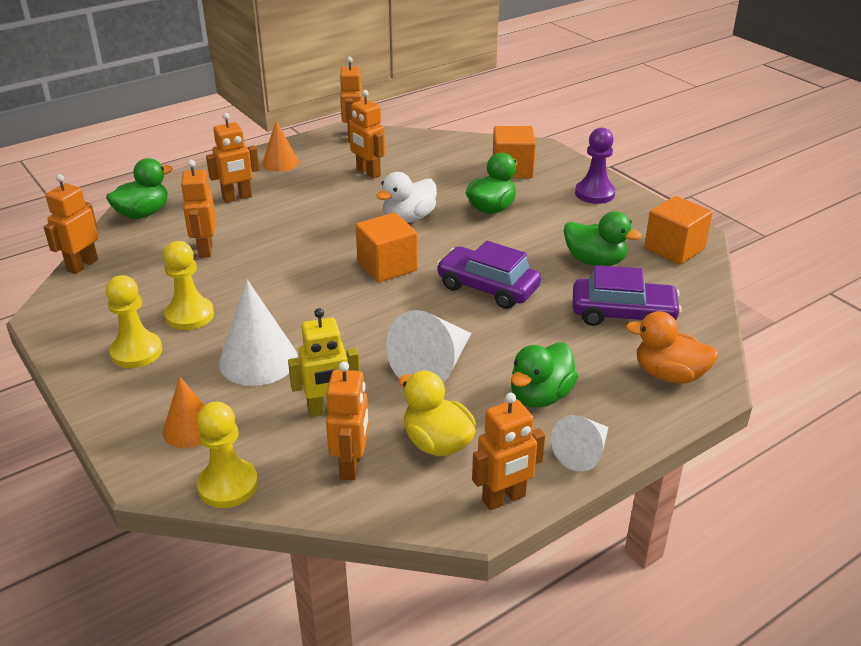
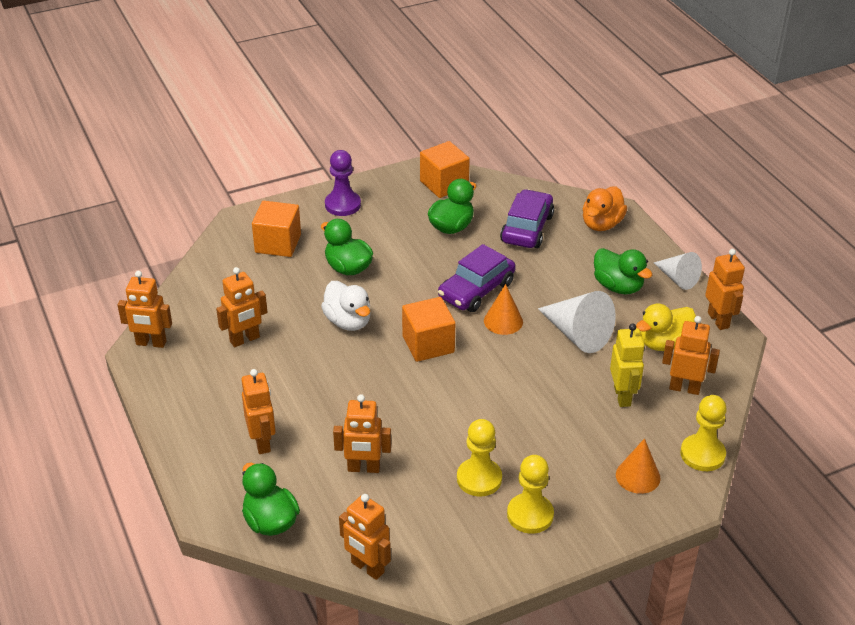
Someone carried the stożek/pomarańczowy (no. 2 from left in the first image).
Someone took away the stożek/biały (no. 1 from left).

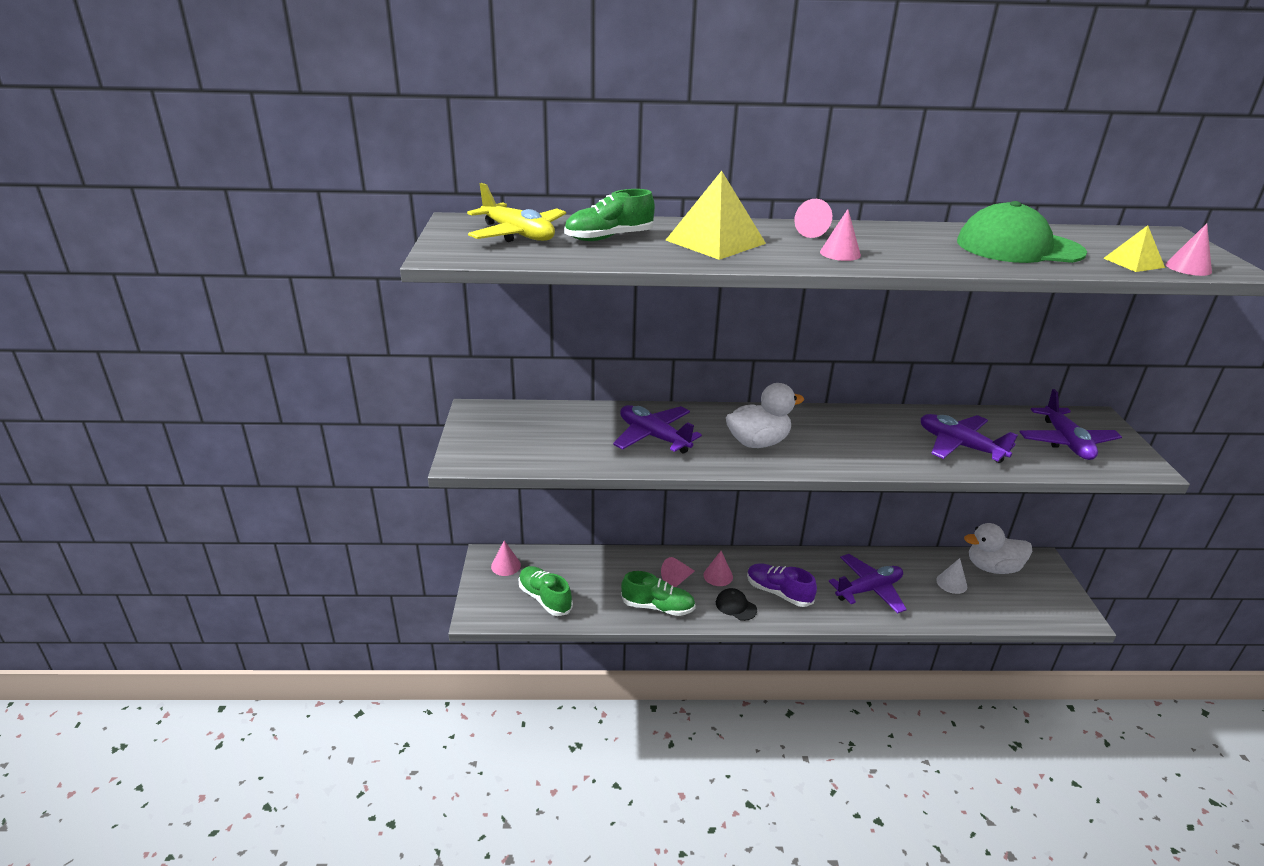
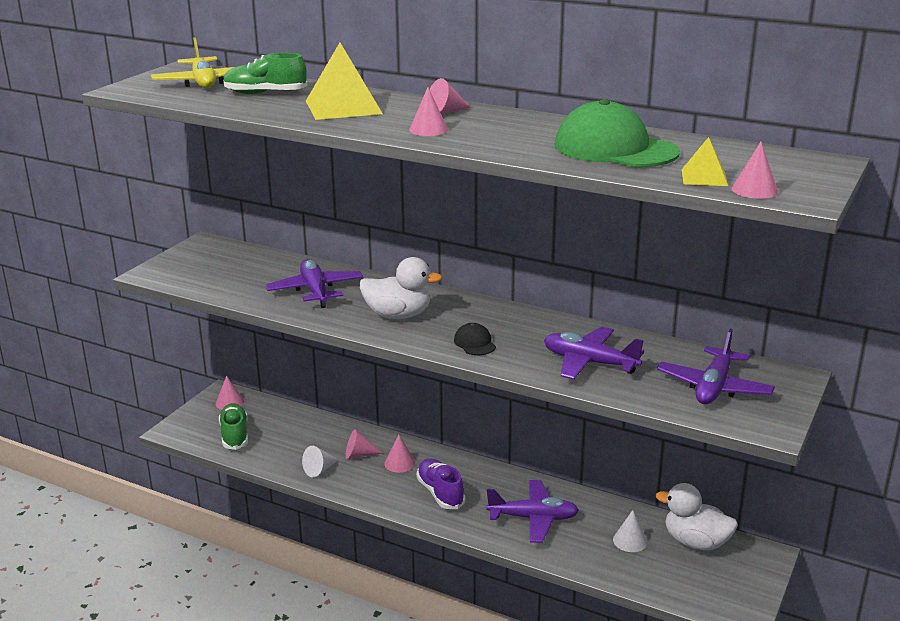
Someone swapped the but/zielony (no. 3 from left) for the stożek/biały (no. 1 from left).
Someone carried the czapka/czarny.
Someone rotated the samolot/fioletowy (no. 3 from left) by 45 degrees counterclockwise.

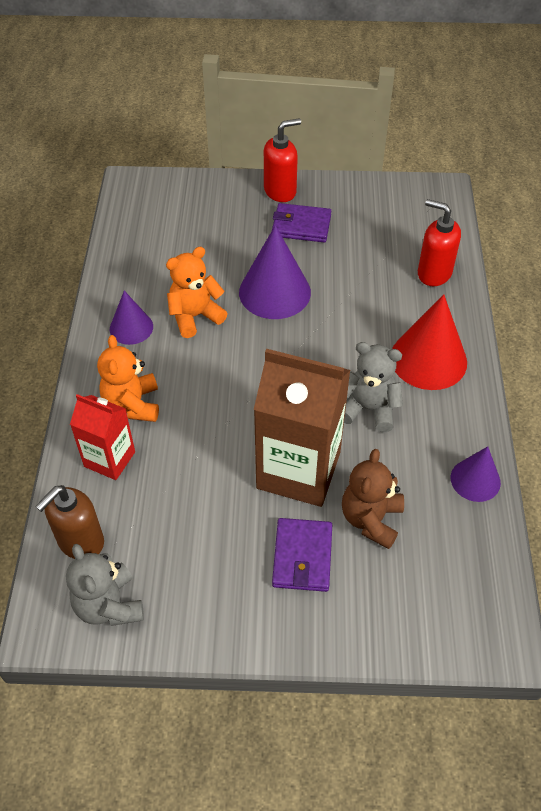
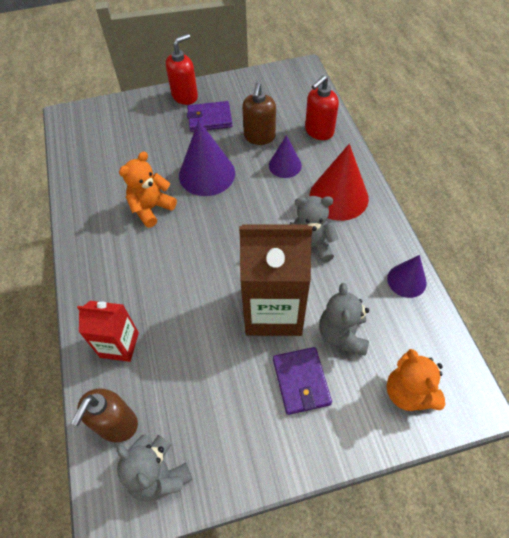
Someone put down the dozownik mydła/brązowy (no. 2 from left).
Someone carried the stożek/fioletowy (no. 1 from left in the first image).
Someone rotated the dozownik mydła/czerwony (no. 2 from left) by 60 degrees counterclockwise.
Someone repainted the miś/brązowy, which became the miś/szary (no. 3 from left).
Someone carried the miś/pomarańczowy (no. 1 from left in the first image).

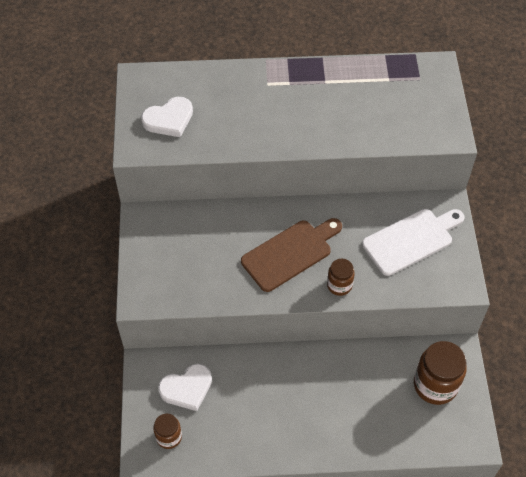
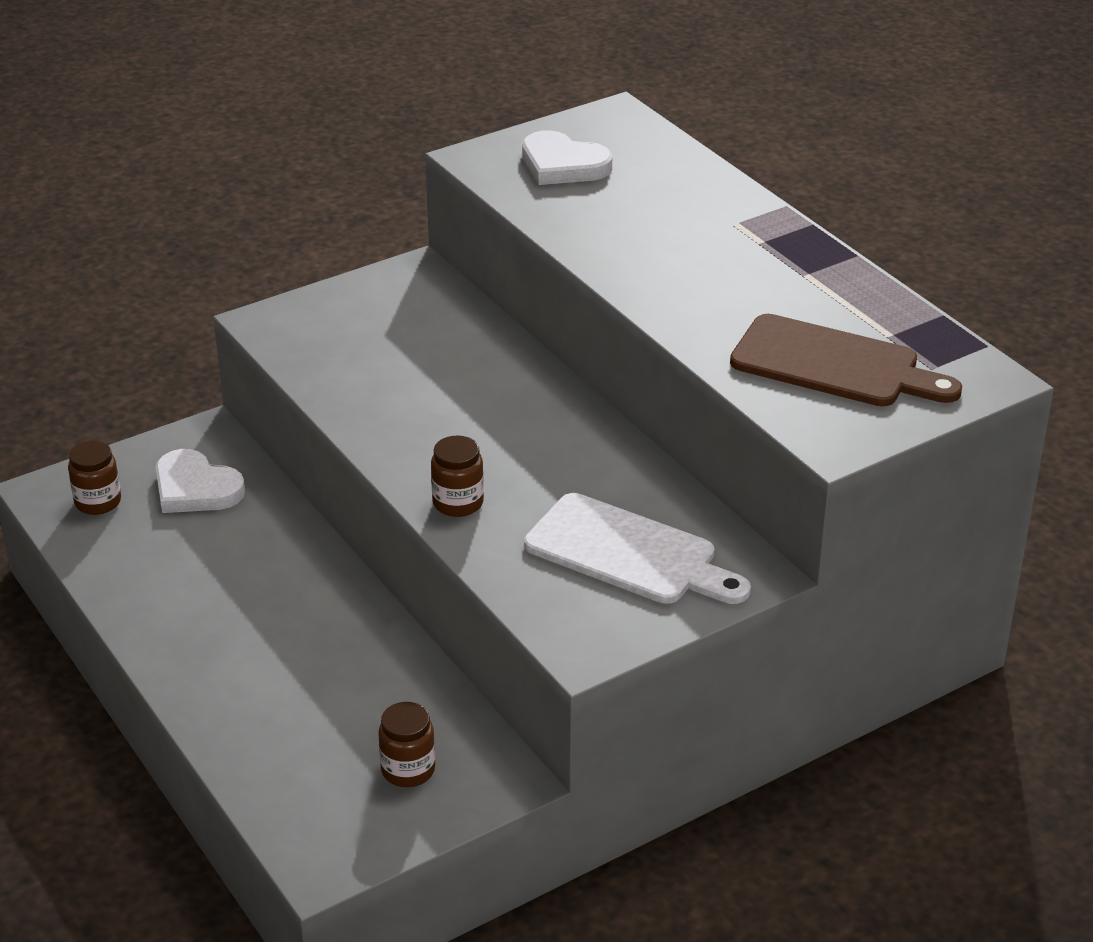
Someone scaled the słoik/brązowy (no. 3 from left in the first image) by 0.56.
Someone carried the deska do krojenia/brązowy.

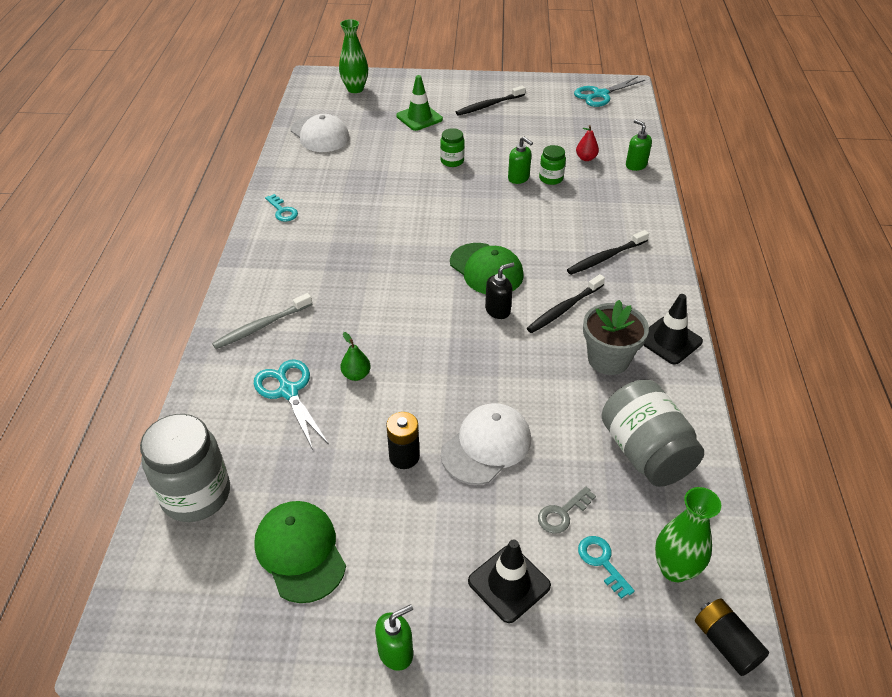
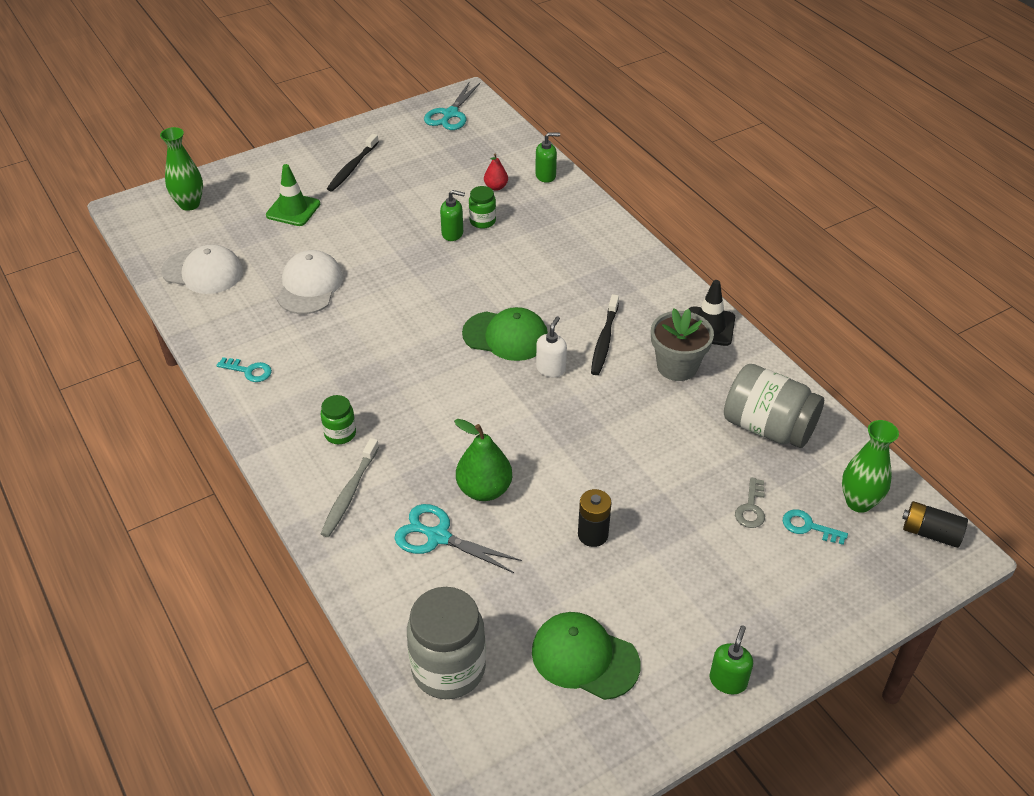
Someone carried the czapka/biały (no. 2 from left).
Someone carried the słoik/zielony (no. 1 from left).
Someone scaled the gruszka/zielony by 1.78.
Someone rotated the dozownik mydła/zielony (no. 3 from left in the first image) by 150 degrees clockwise.
Someone repainted the dozownik mydła/czarny, which became the dozownik mydła/biały.
Someone took away the pachołek/czarny (no. 1 from left).
Someone took away the szczoteczka do zębów/czarny (no. 3 from left).

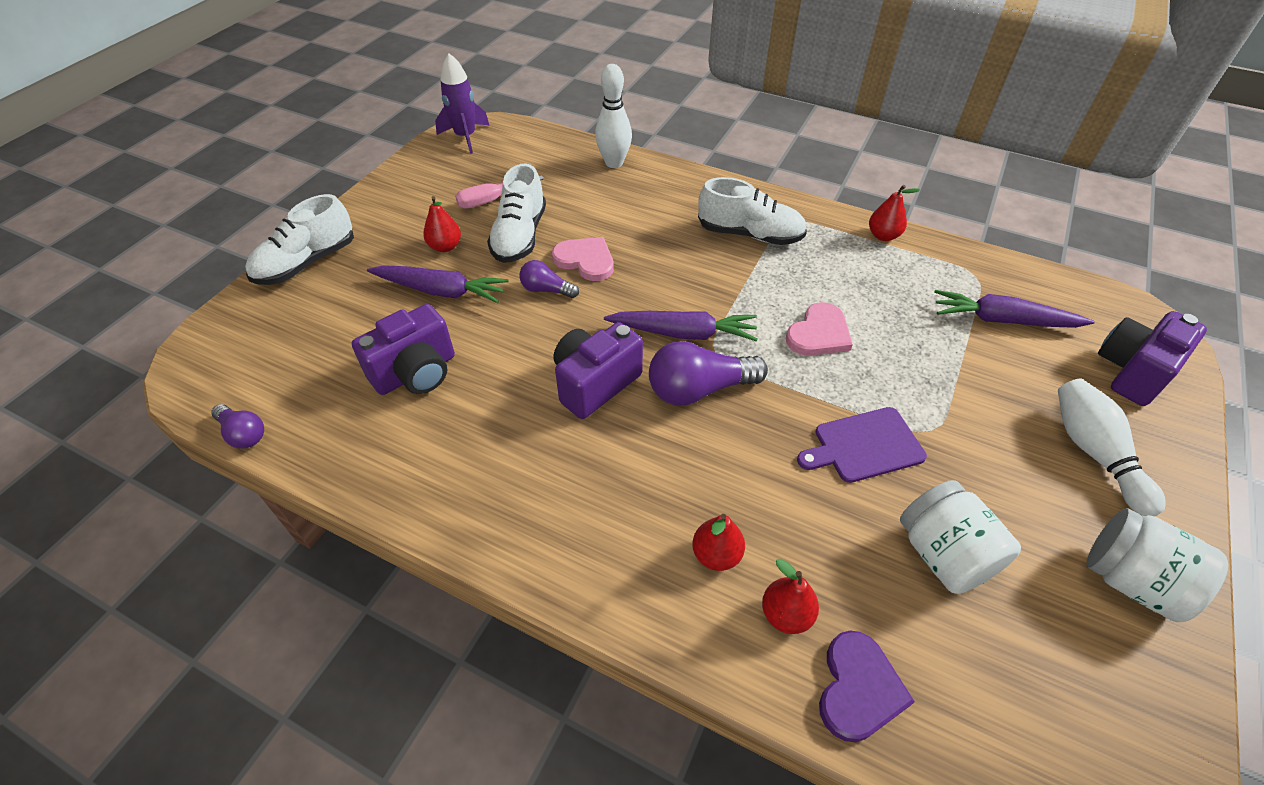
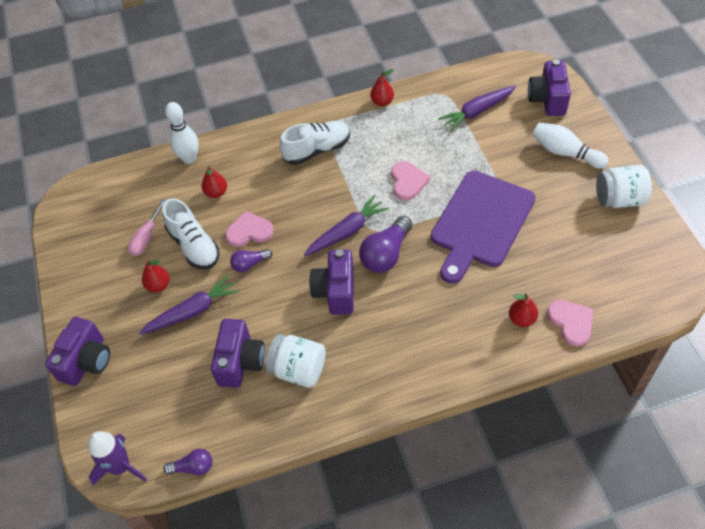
Someone swapped the but/biały (no. 1 from left) for the aparat fotograficzny/fioletowy (no. 1 from left).
Someone carried the rakieta/fioletowy.
Someone carried the gruszka/czerwony (no. 2 from left).
Someone carried the słoik/biały (no. 1 from left).
Someone scaled the deska do krojenia/fioletowy by 1.89.
Someone repainted the serce/fioletowy, which became the serce/różowy (no. 3 from left).

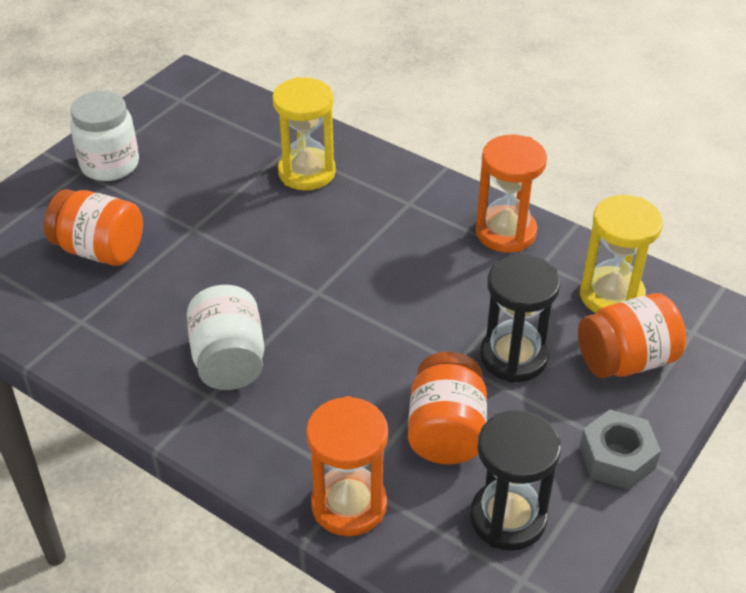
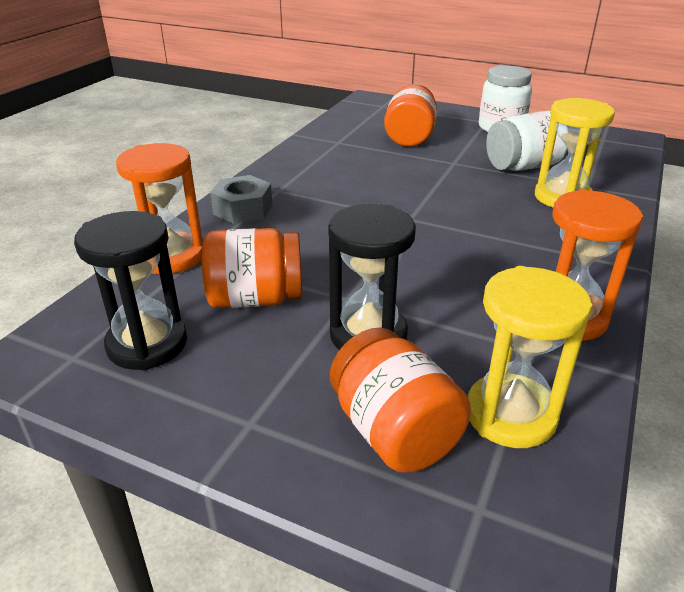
Someone carried the nakrętka/szary.
Someone carried the słoik/biały (no. 2 from left).

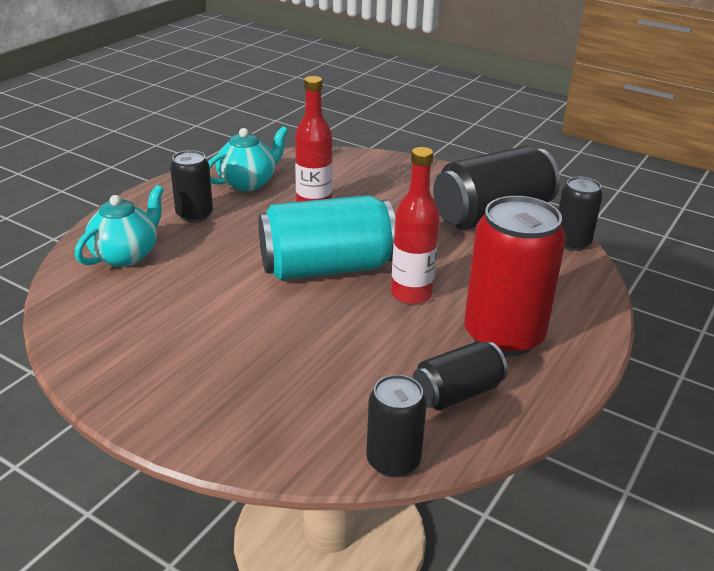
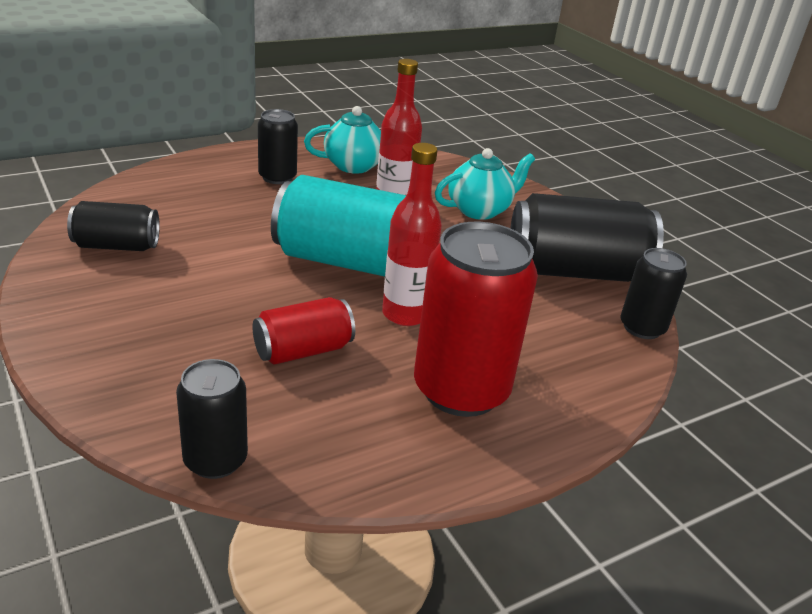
Someone carried the puszka/czarny (no. 3 from left in the first image).
Someone put down the puszka/czerwony (no. 1 from left).
Someone carried the imbryk/turkusowy (no. 1 from left in the first image).

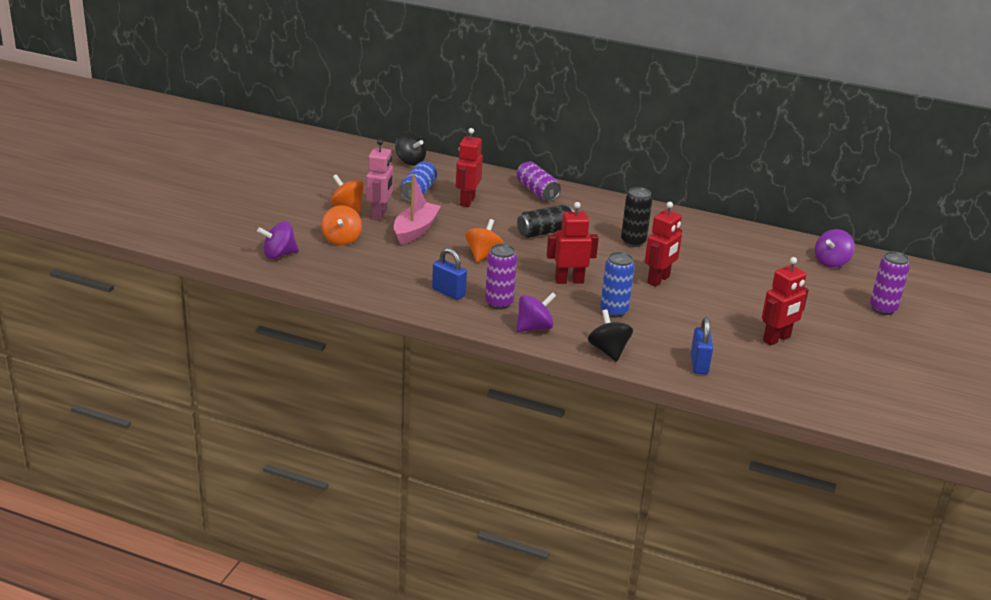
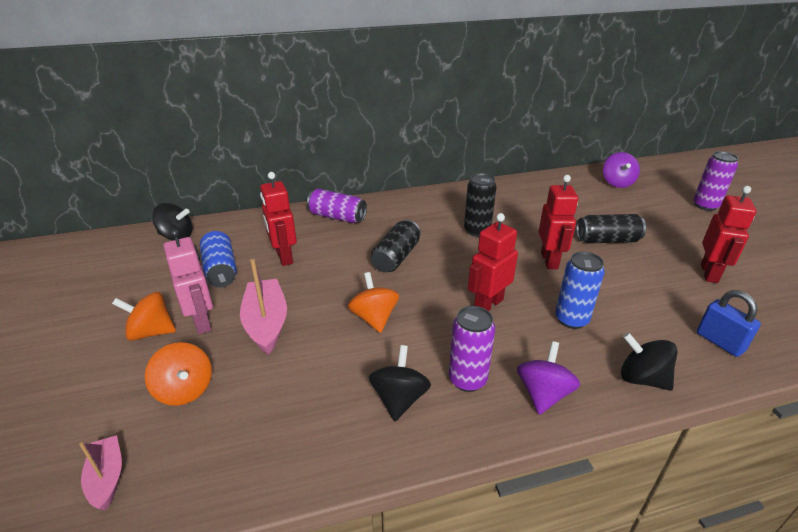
Someone swapped the bączek/fioletowy (no. 1 from left) for the łódka/różowy (no. 1 from left).
Someone swapped the kłódka/niebieski (no. 1 from left) for the bączek/czarny (no. 2 from left).
Someone put down the puszka/czarny (no. 3 from left).

